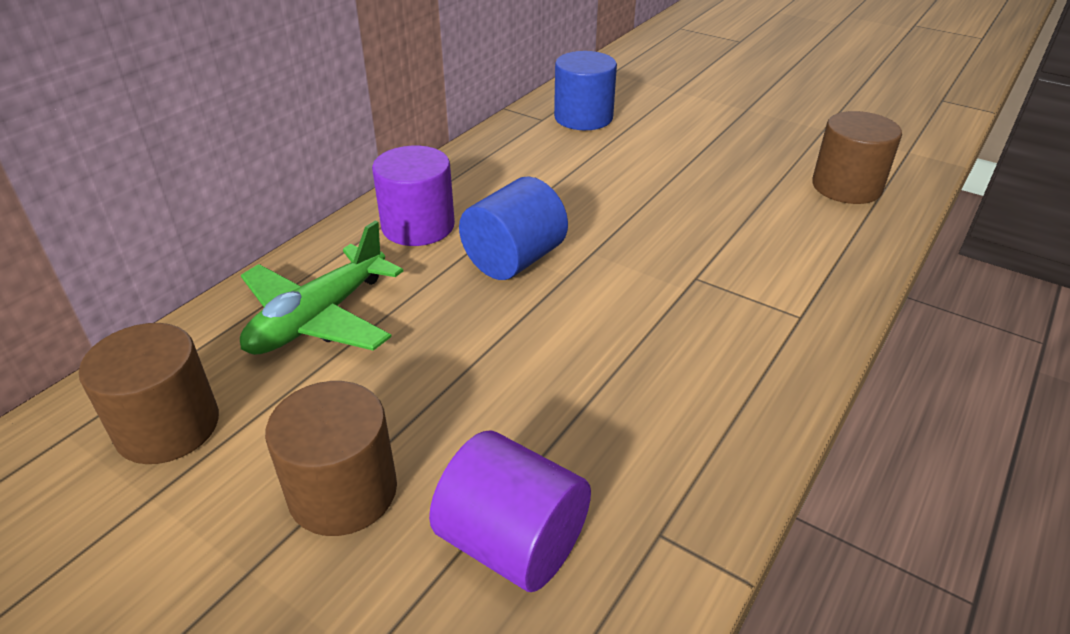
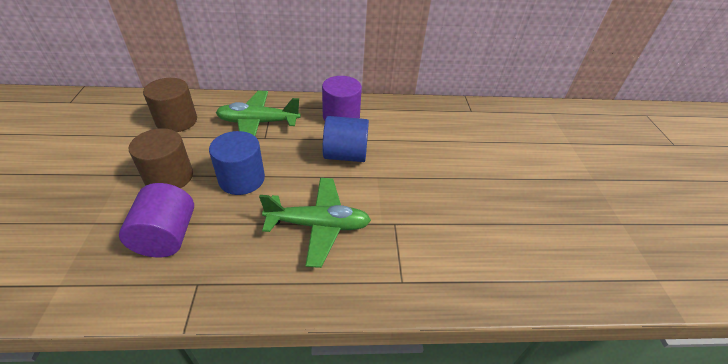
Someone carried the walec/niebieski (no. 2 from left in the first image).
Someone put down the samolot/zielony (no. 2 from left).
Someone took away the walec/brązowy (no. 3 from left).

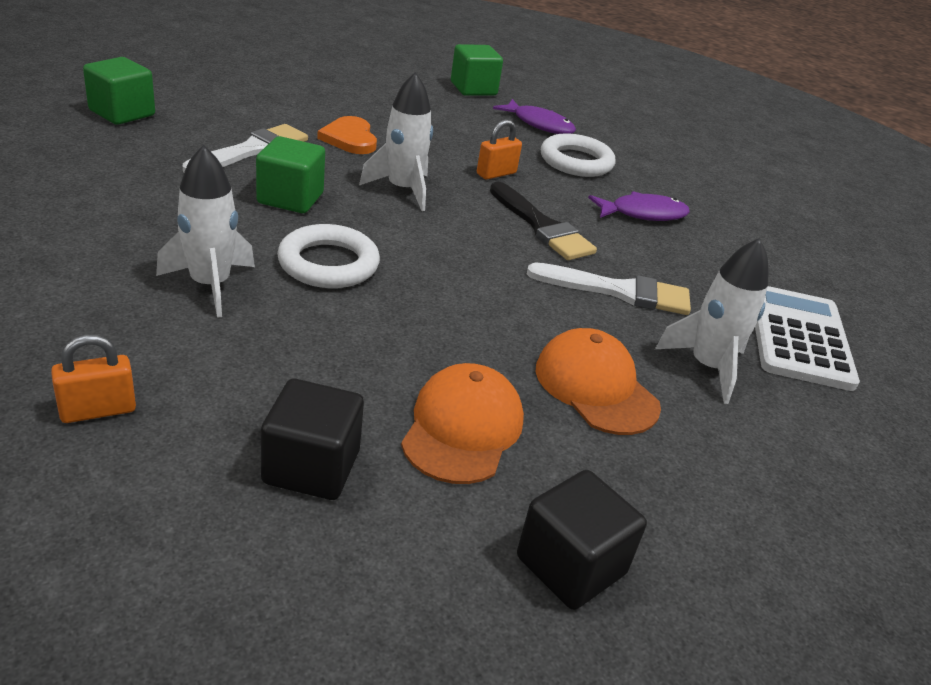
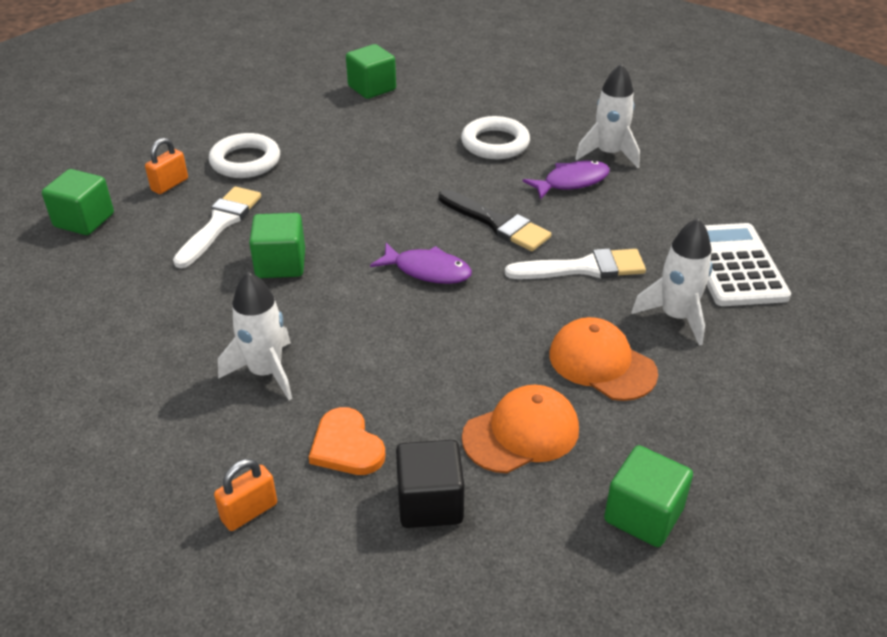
Someone carried the kłódka/pomarańczowy (no. 2 from left in the first image).
Someone carried the pierścień/biały (no. 1 from left).
Someone carried the serce/pomarańczowy.
Someone carried the ryba/fioletowy (no. 1 from left).
Someone rotated the czapka/pomarańczowy (no. 1 from left) by 60 degrees clockwise.
Someone carried the rakieta/biały (no. 2 from left).
Someone repainted the sześcian/czarny (no. 2 from left), which became the sześcian/zielony (no. 4 from left).

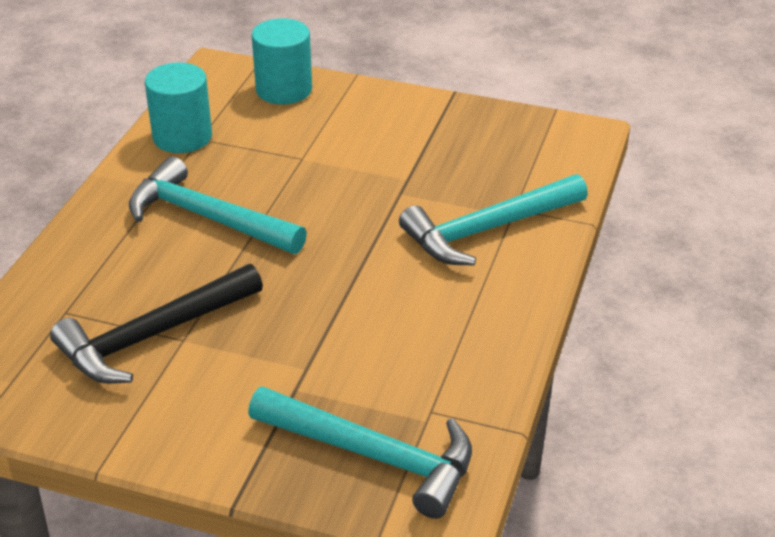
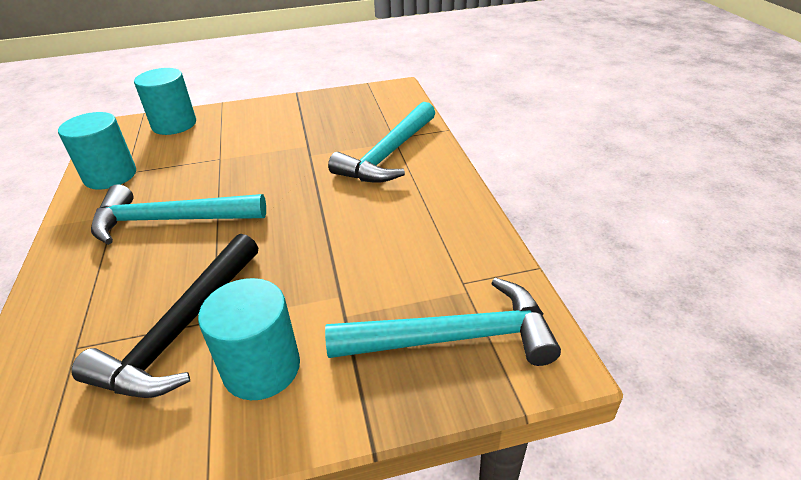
Someone put down the walec/turkusowy (no. 3 from left).

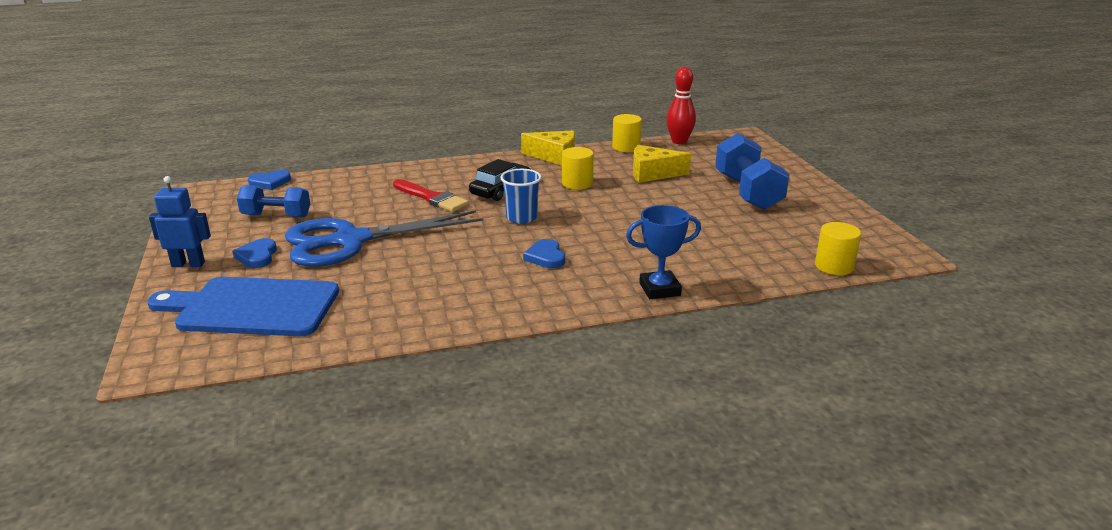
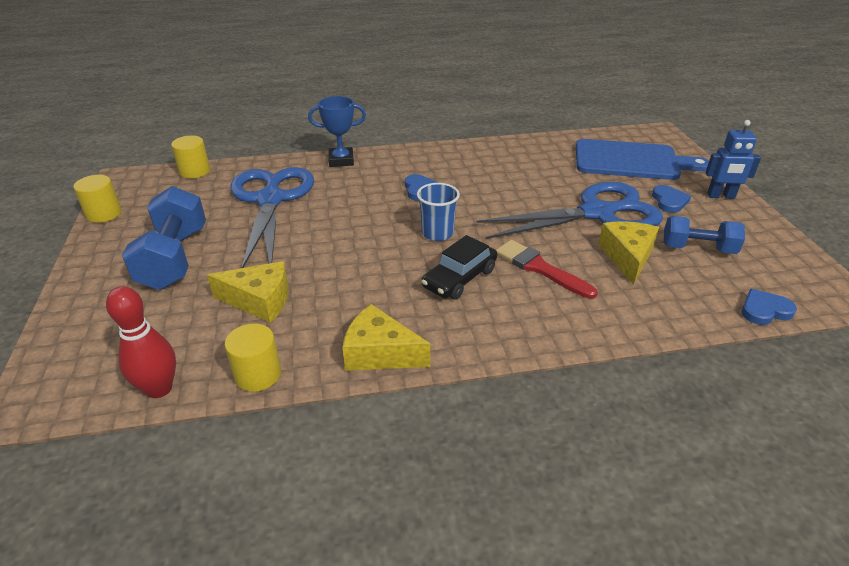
Someone carried the walec/żółty (no. 1 from left).
Someone put down the nożyczki/niebieski (no. 1 from left).
Someone put down the ser/żółty (no. 3 from left).

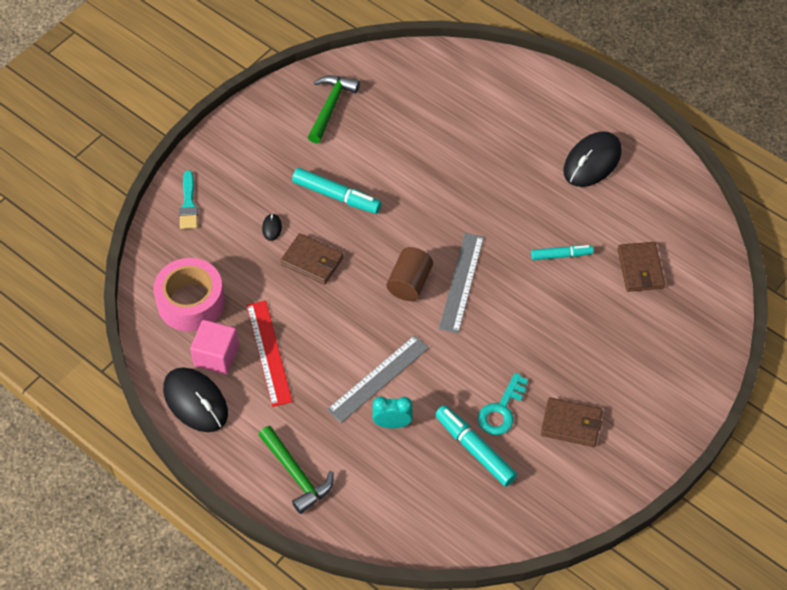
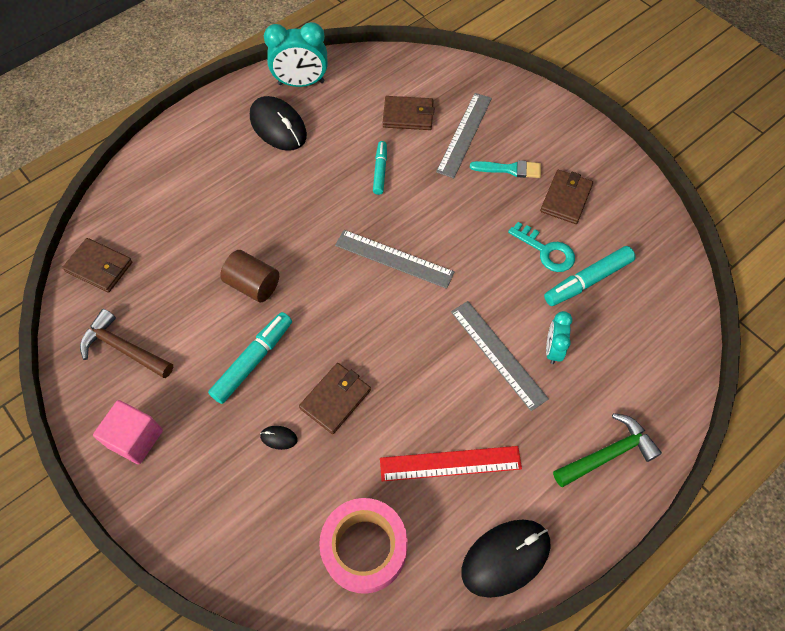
Someone put down the portfel/brązowy (no. 1 from left).
Someone repainted the młotek/zielony (no. 2 from left), which became the młotek/brązowy.
Someone carried the sześcian/różowy.
Someone carried the walec/brązowy.
Someone put down the budzik/turkusowy (no. 1 from left).
Someone put down the linijka/szary (no. 2 from left).
Someone carried the pędzel/turkusowy.

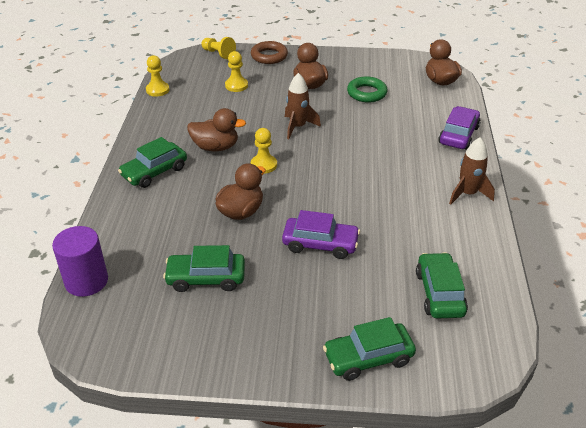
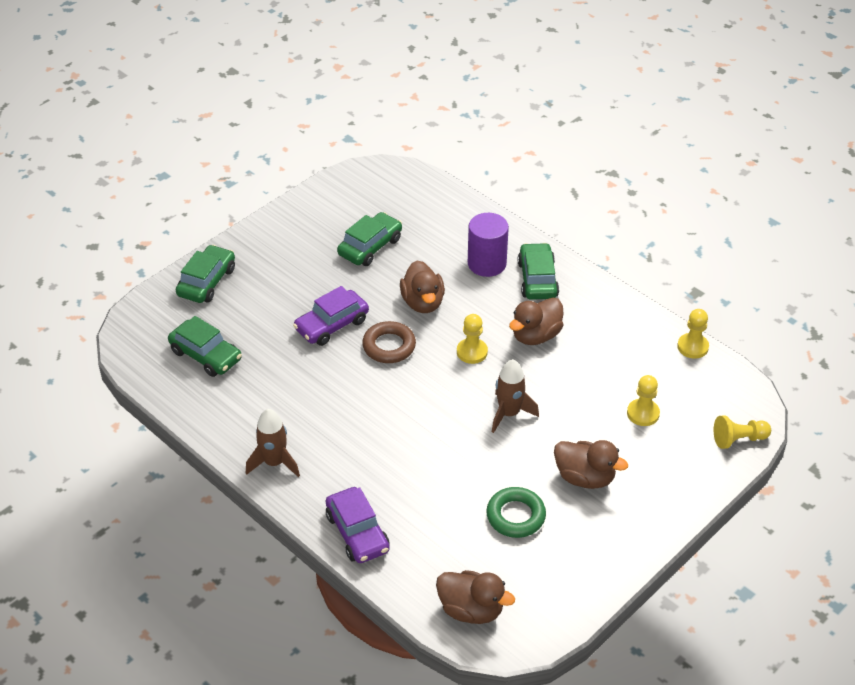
Someone carried the pierścień/brązowy.
Someone carried the walec/fioletowy.

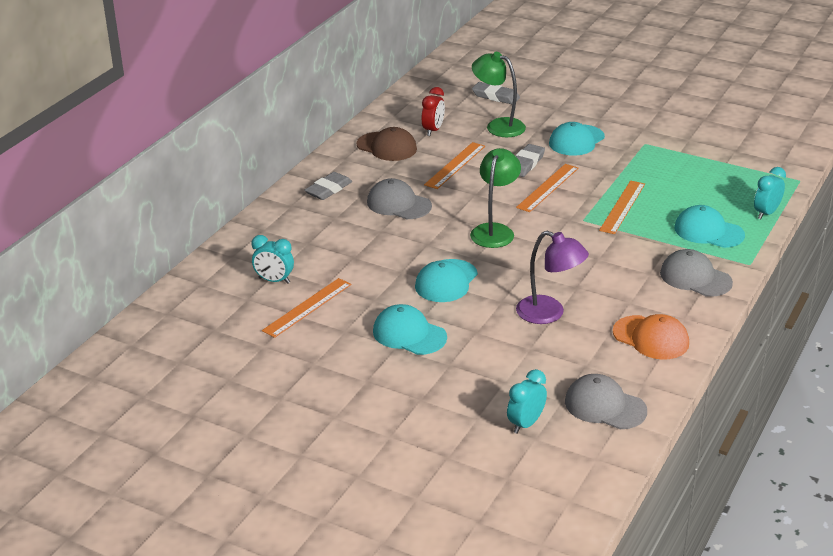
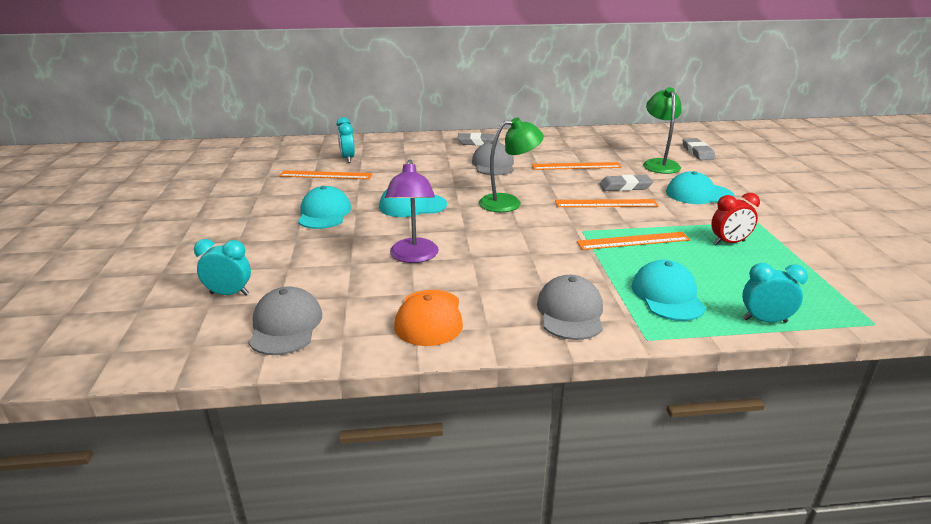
Someone carried the budzik/czerwony.
Someone took away the czapka/brązowy.

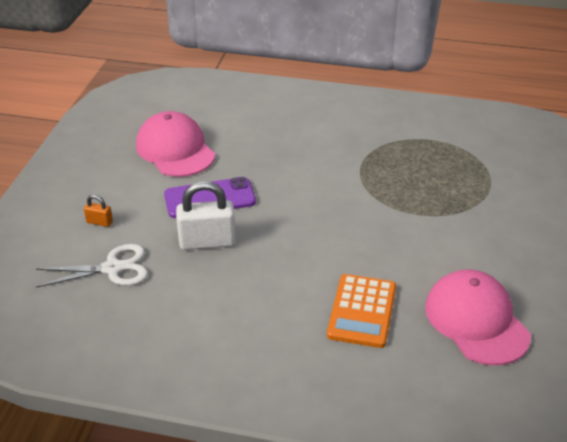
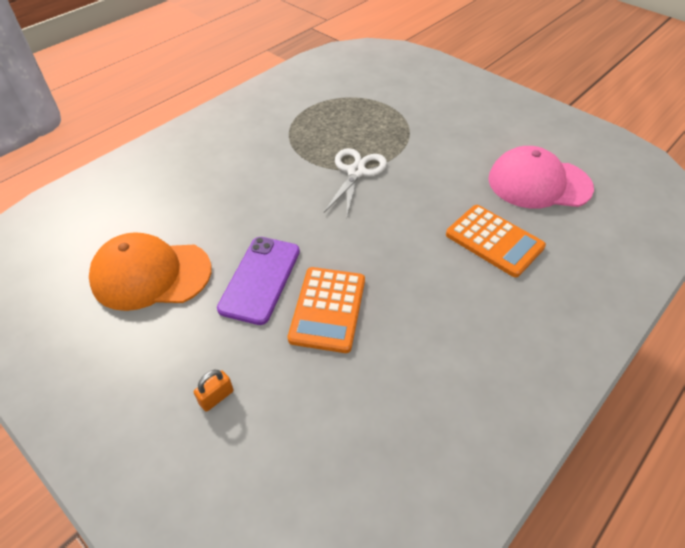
Someone repainted the czapka/różowy (no. 1 from left), which became the czapka/pomarańczowy.
Someone swapped the kłódka/biały for the kalkulator/pomarańczowy (no. 1 from left).
Someone carried the nożyczki/biały.

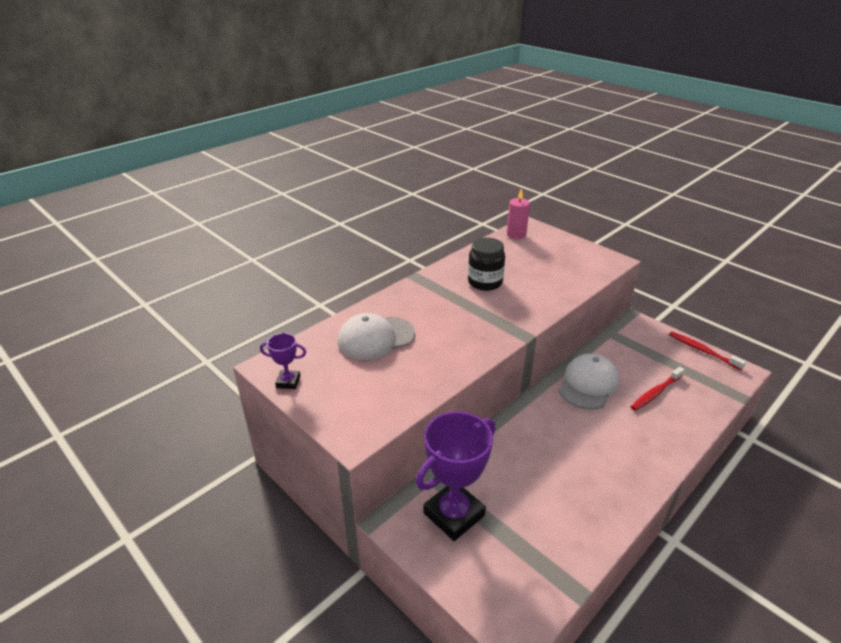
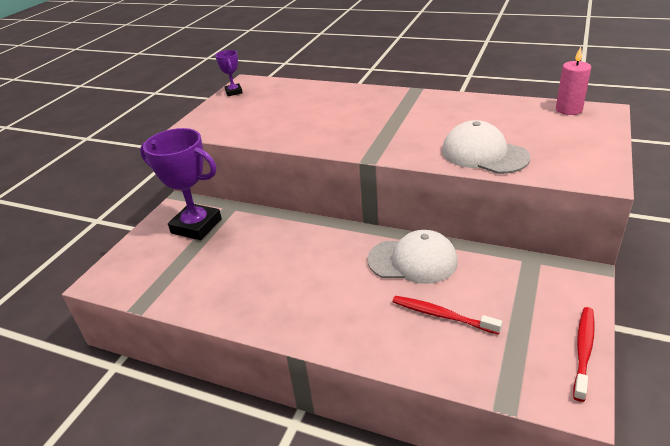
Someone carried the czapka/biały (no. 1 from left in the first image).
Someone took away the słoik/czarny.

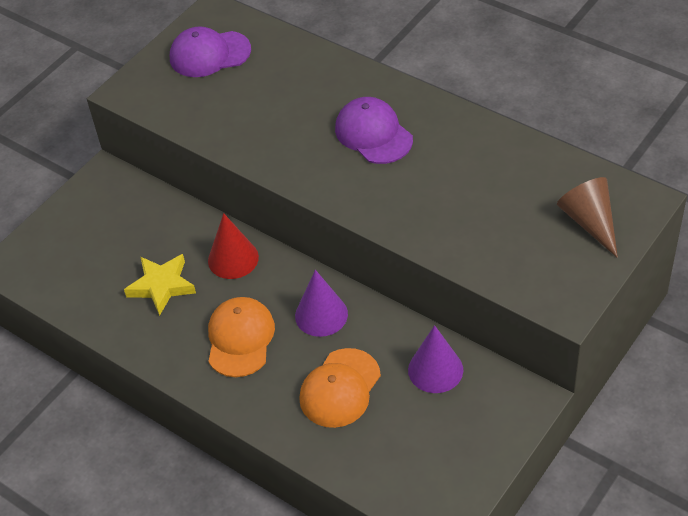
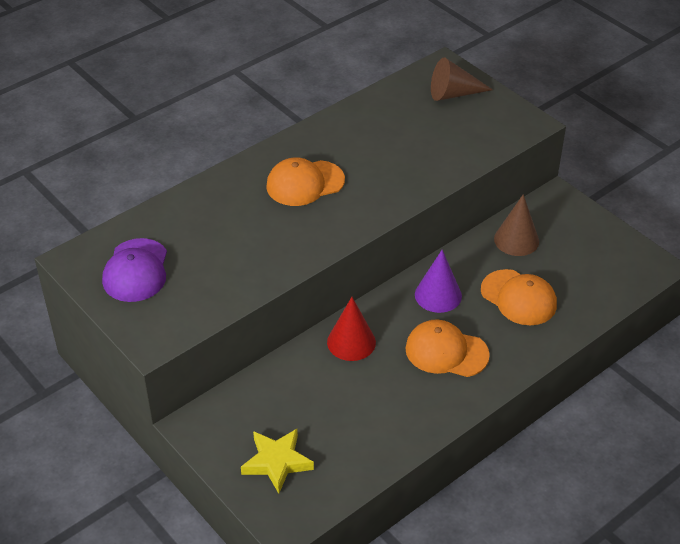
Someone carried the gwiazda/żółty.
Someone repainted the czapka/fioletowy (no. 2 from left), which became the czapka/pomarańczowy (no. 1 from left).
Someone repainted the stożek/fioletowy (no. 2 from left), which became the stożek/brązowy (no. 2 from left).

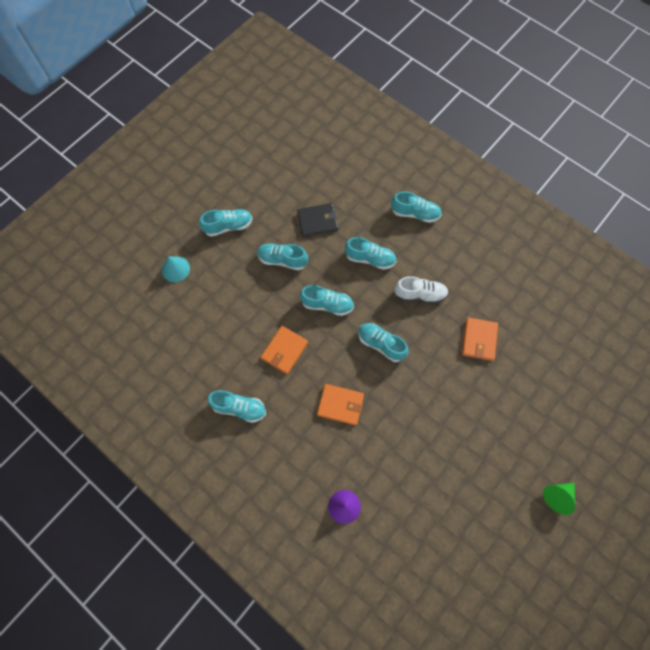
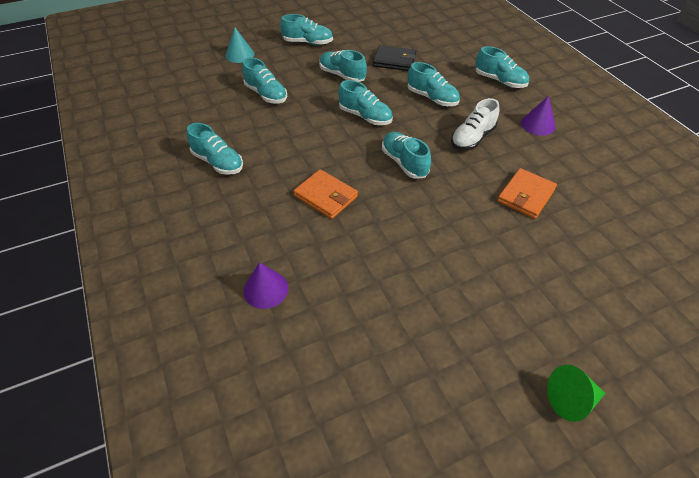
Someone put down the but/turkusowy (no. 2 from left).
Someone rotated the but/biały by 105 degrees clockwise.
Someone put down the stożek/fioletowy (no. 2 from left).
Someone took away the portfel/pomarańczowy (no. 1 from left).

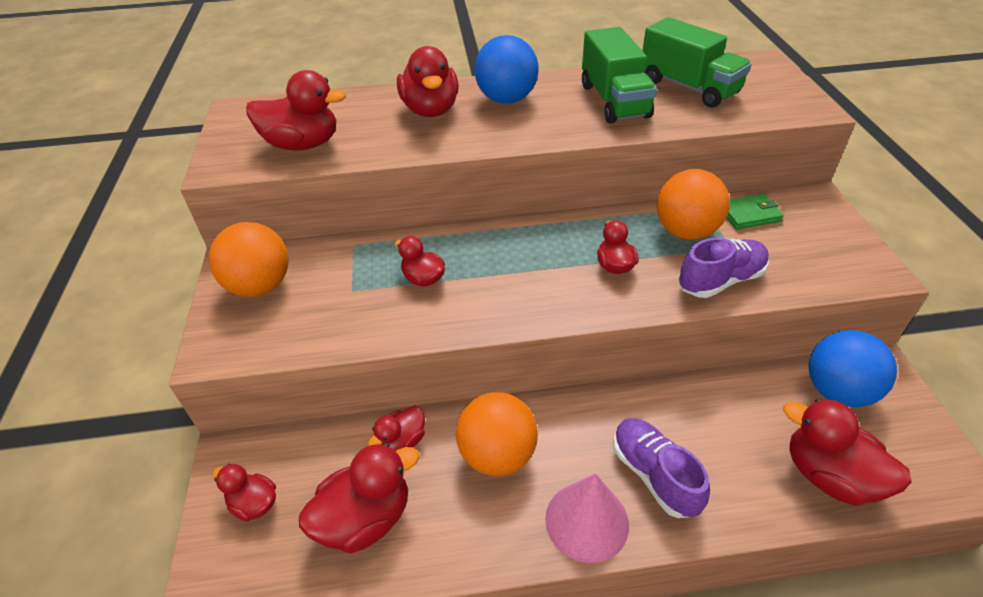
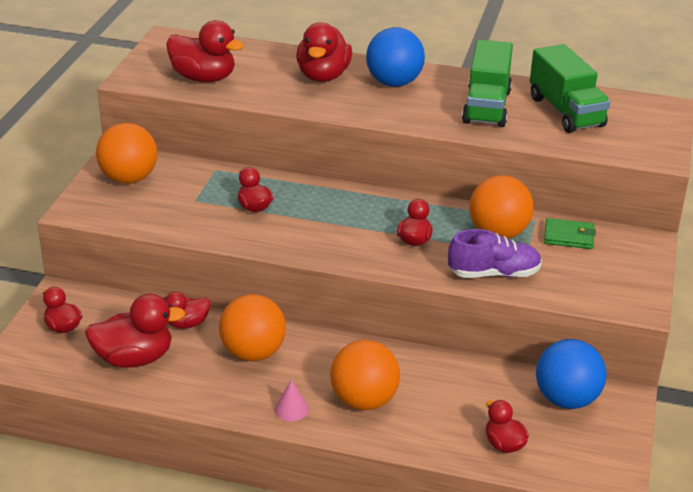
Someone scaled the stożek/różowy by 0.51.
Someone swapped the but/fioletowy (no. 1 from left) for the piłka/pomarańczowy (no. 3 from left).
Someone scaled the kaczka/czerwony (no. 8 from left) by 0.57.

